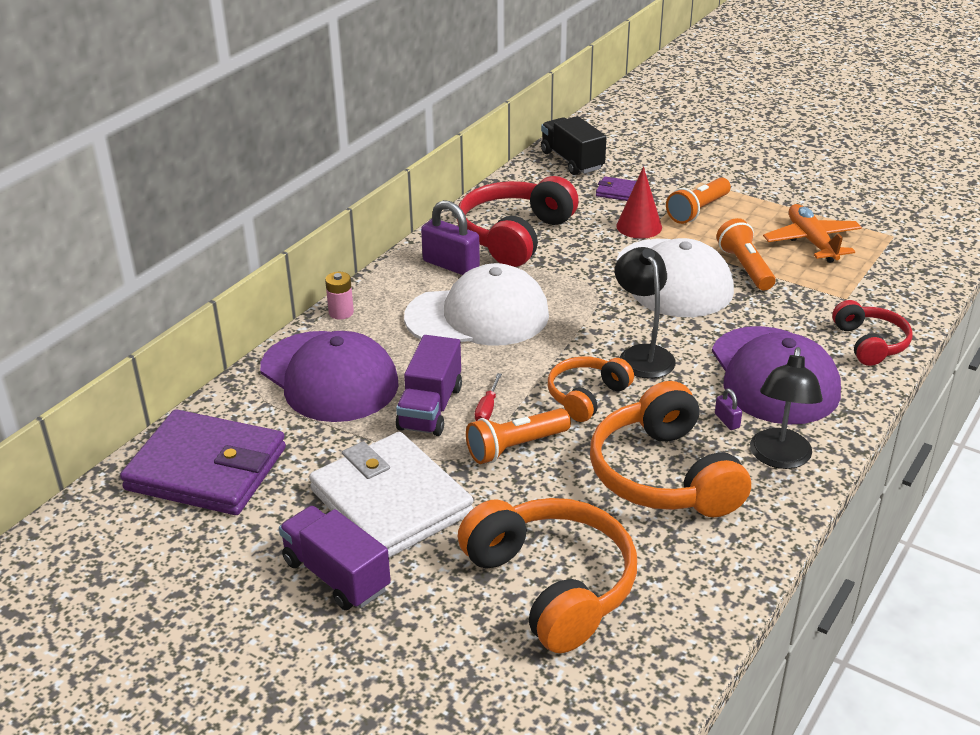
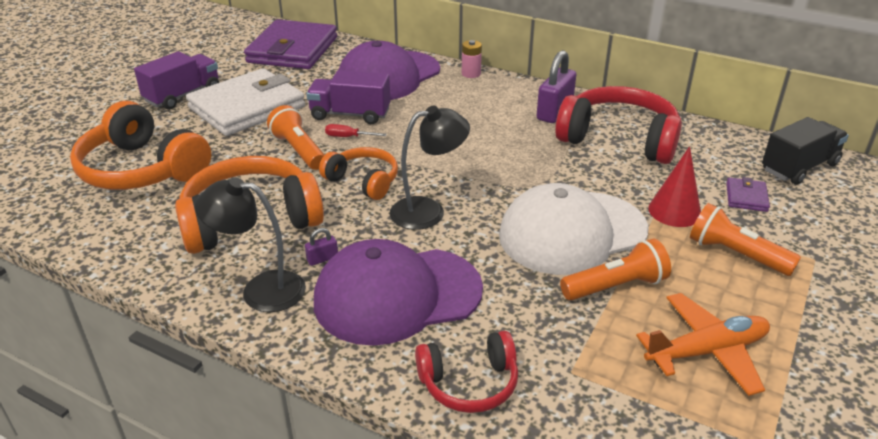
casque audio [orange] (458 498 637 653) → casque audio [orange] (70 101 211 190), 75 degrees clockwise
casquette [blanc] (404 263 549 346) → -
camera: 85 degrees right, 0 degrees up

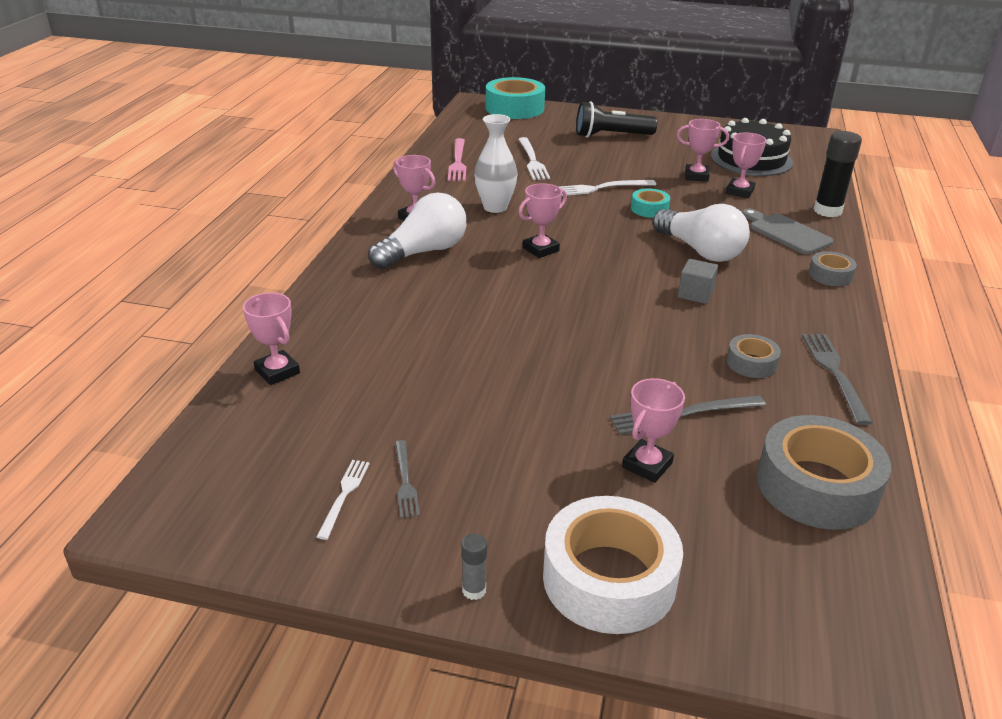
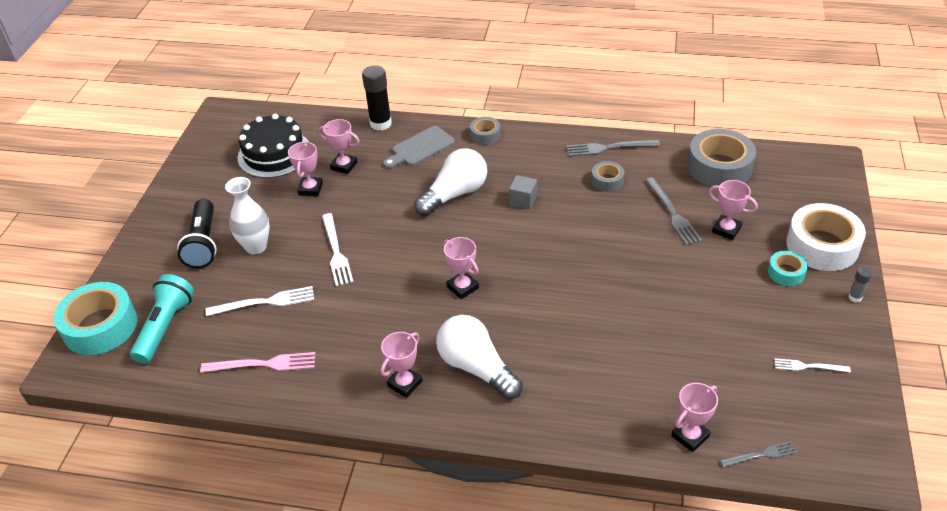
- → lampe de poche [turquoise] (130 274 194 364)
vase [blanc] (474 114 517 213) → vase [blanc] (225 177 270 254), shifted
fourchette [gris] (395 440 420 518) → fourchette [gris] (720 441 797 467), shifted
ruban adhésif [turquoise] (631 188 670 218) → ruban adhésif [turquoise] (768 251 808 286), shifted
camera: 90 degrees left, 10 degrees up

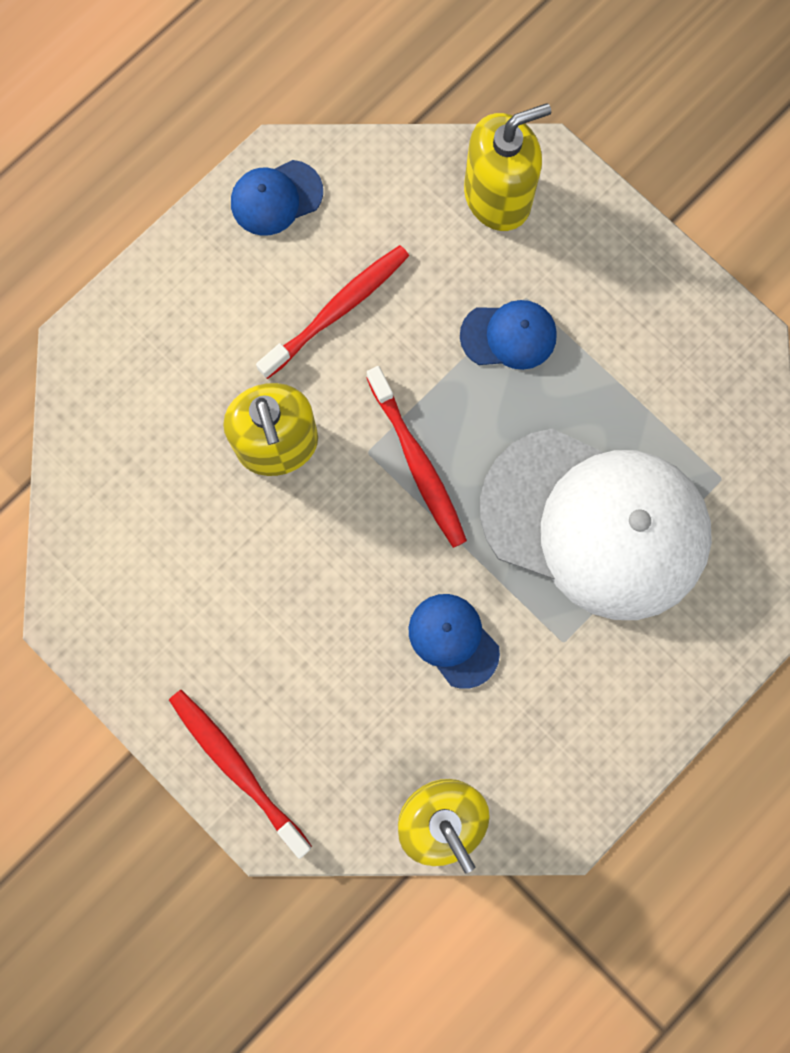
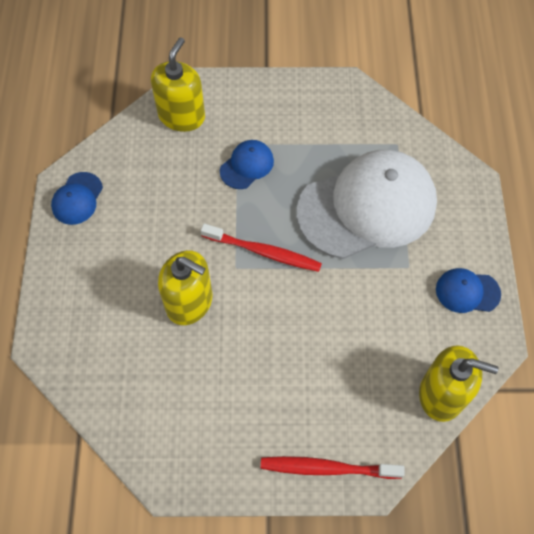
casquette [bleu] (409 594 500 689) → casquette [bleu] (436 268 501 313), shifted
brosse à dents [rouge] (256 245 409 379) → -
camera: 45 degrees left, 15 degrees down

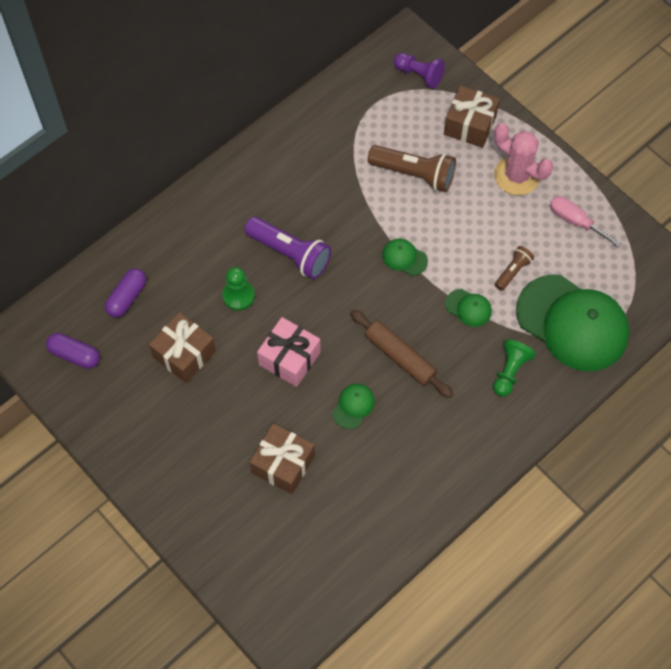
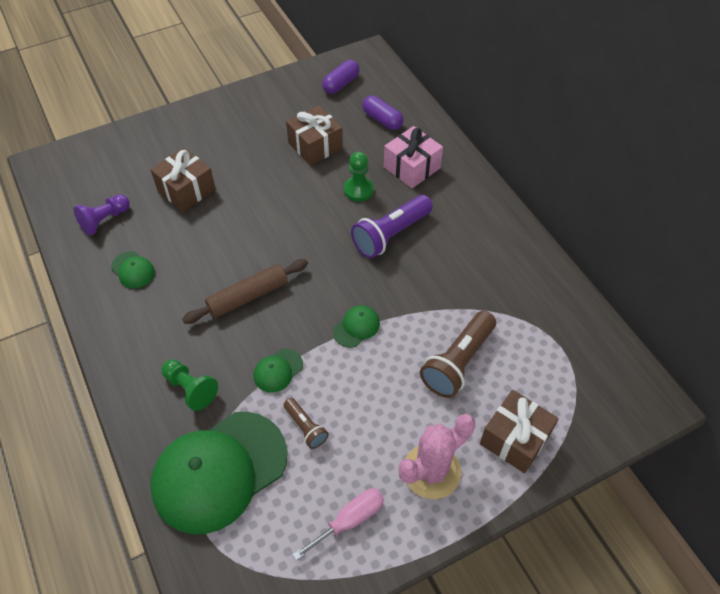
pion [violet] (394 53 445 89) → pion [violet] (74 194 130 236), shifted
casquette [vert] (332 384 375 429) → casquette [vert] (111 251 155 288), shifted
cadeau [rose] (257 317 321 387) → cadeau [rose] (384 126 443 188), shifted
camera: 105 degrees right, 10 degrees down

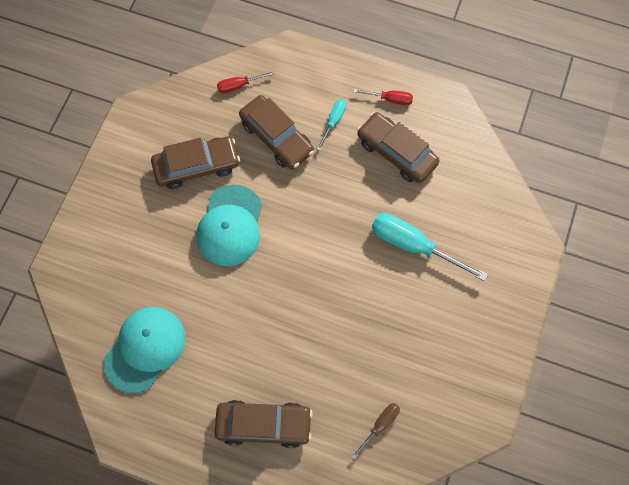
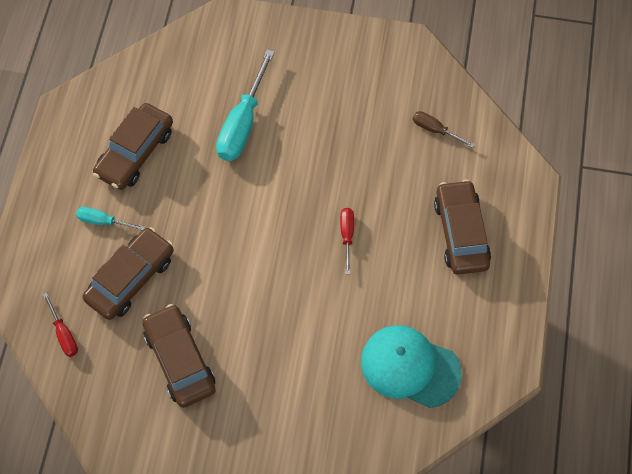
tournevis [rouge] (354 89 413 105) → tournevis [rouge] (340 208 354 274), shifted
casquette [turquoise] (196 185 262 266) → -
camera: 100 degrees left, 5 degrees down

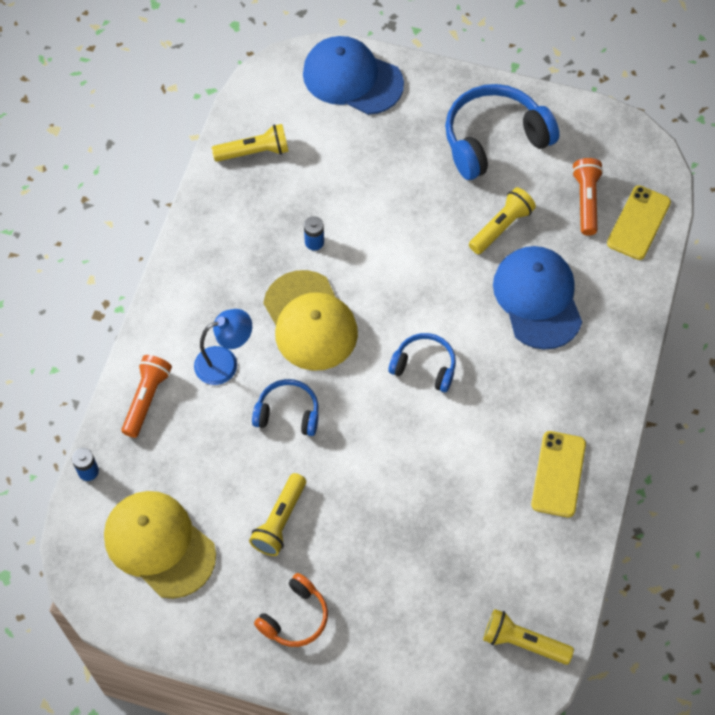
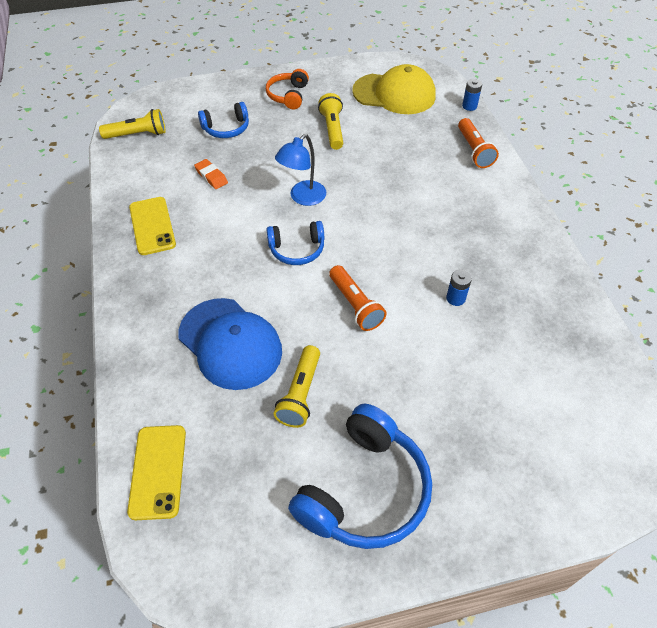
- → gomme [orange] (194 159 228 189)
casque audio [bleu] (252 379 319 436) → casque audio [bleu] (198 102 249 138), shifted
lampe [bleu] (194 309 252 385) → lampe [bleu] (275 134 326 206), shifted
lampe de poche [orange] (572 158 603 236) → lampe de poche [orange] (329 265 387 331), shifted
lampe de poche [jaune] (212 124 289 162) → -
casquette [jaune] (263 270 358 371) → -
casquette [bleu] (303 36 404 115) → -
camera: 150 degrees right, 10 degrees down

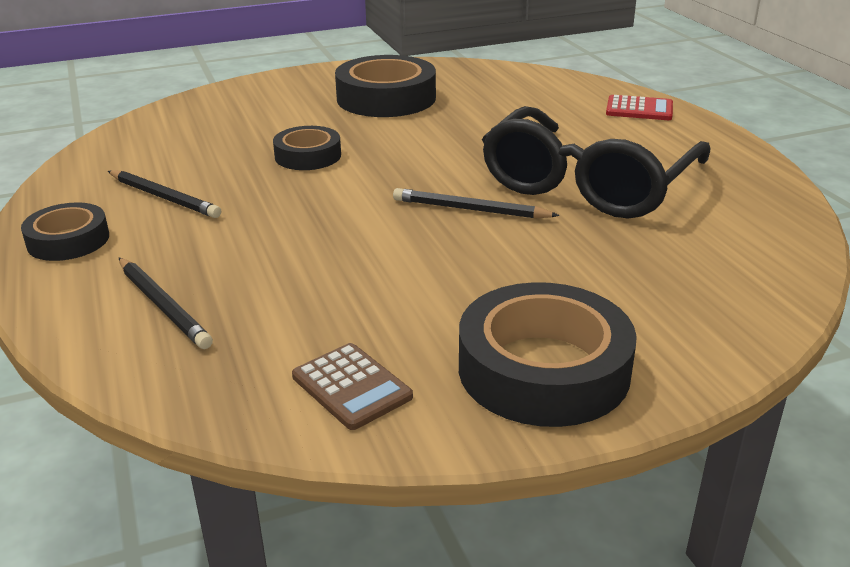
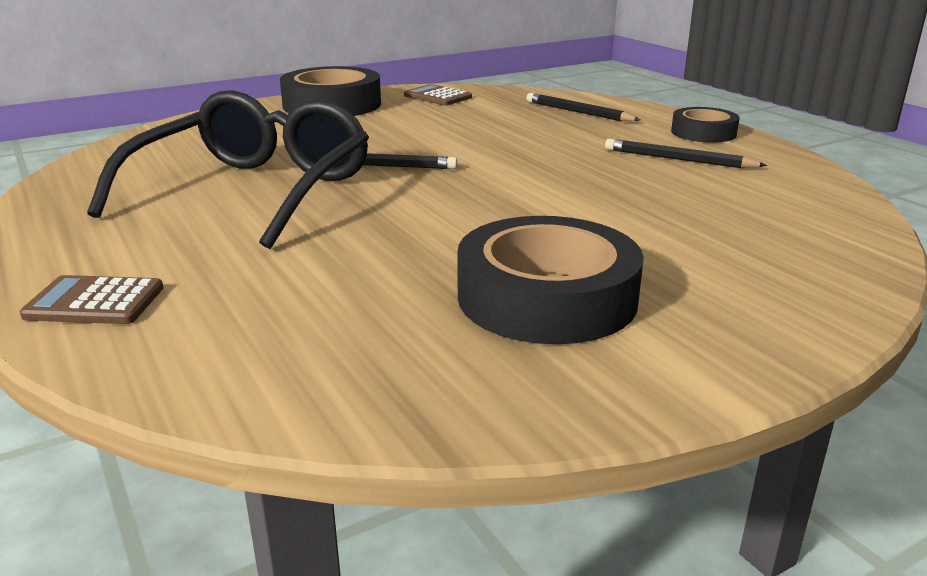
calculatrice [rouge] (606 95 673 120) → calculatrice [marron] (19 275 164 324)
ruban adhésif [noir] (273 126 341 170) → -
camera: 170 degrees right, 5 degrees down

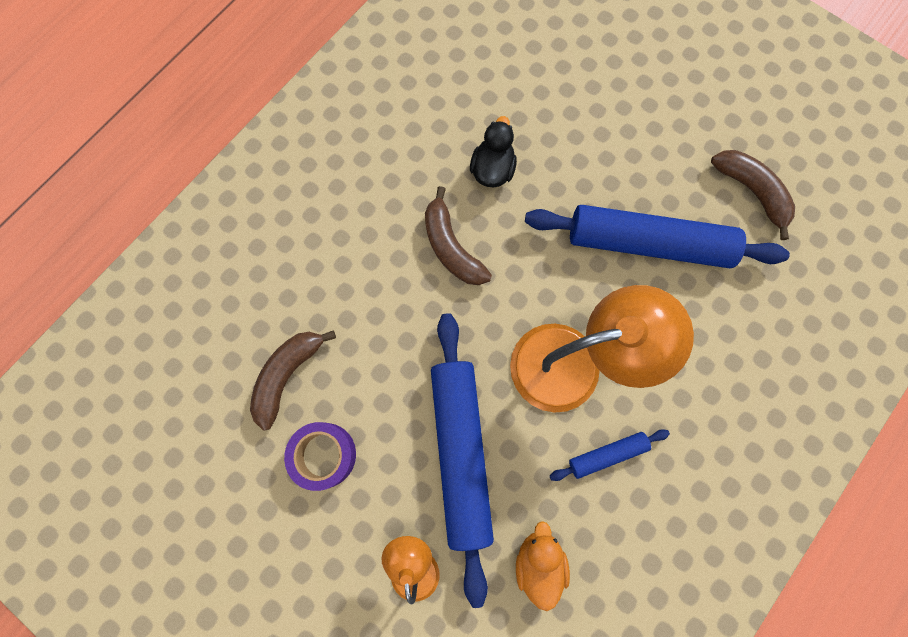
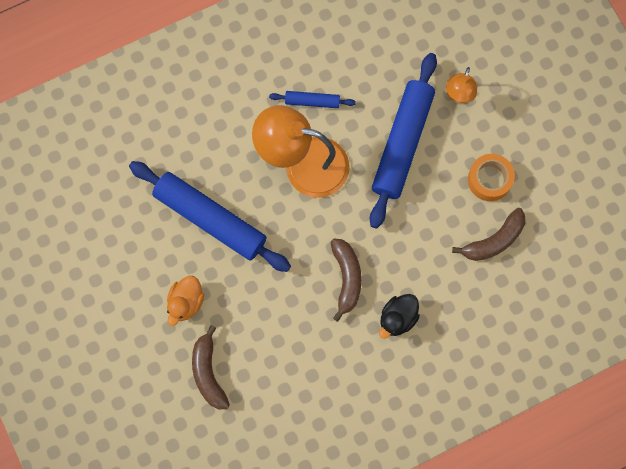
canard [orange] (516 521 570 611) → canard [orange] (167 276 205 326), shifted
banane [marron] (711 150 795 240) → banane [marron] (192 325 230 409), shifted
canard [noir] (470 116 517 187) → canard [noir] (379 294 420 339), shifted
ruban adhésif [violet] (284 422 356 491) → ruban adhésif [orange] (468 154 515 201)
camera: 155 degrees left, 0 degrees up

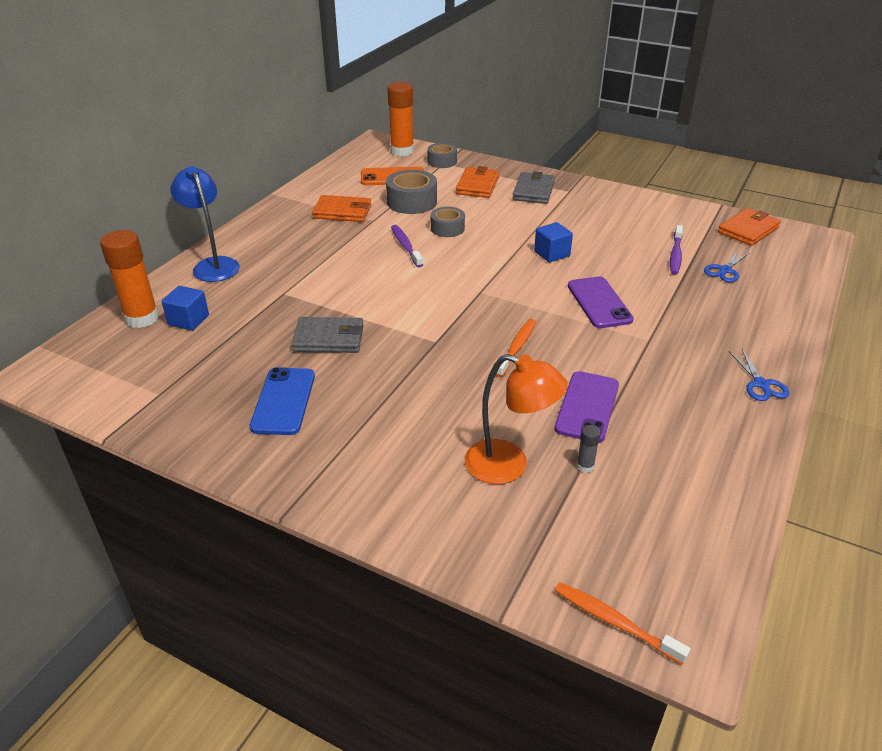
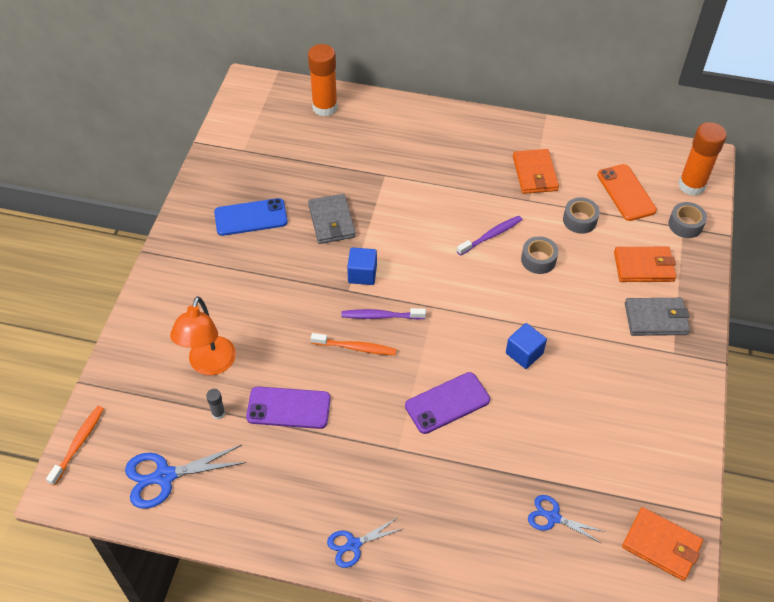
- → ciseaux [bleu] (125 445 247 509)
brosse à dents [violet] (670 225 683 275) → brosse à dents [violet] (341 308 426 320), shifted
cube [bleu] (162 286 209 331) → cube [bleu] (347 247 377 285), shifted
ruban adhésif [gris] (386 170 437 214) → ruban adhésif [gris] (563 197 600 234), x0.64
lampe [bleu] (171 166 240 282) → -
camera: 75 degrees right, 15 degrees up

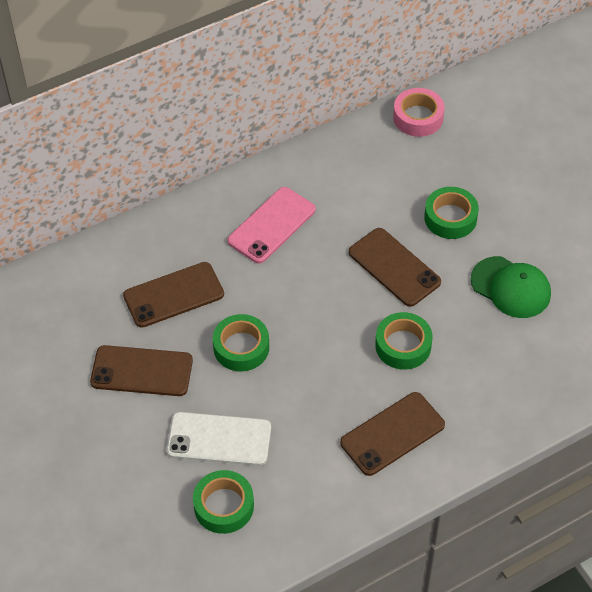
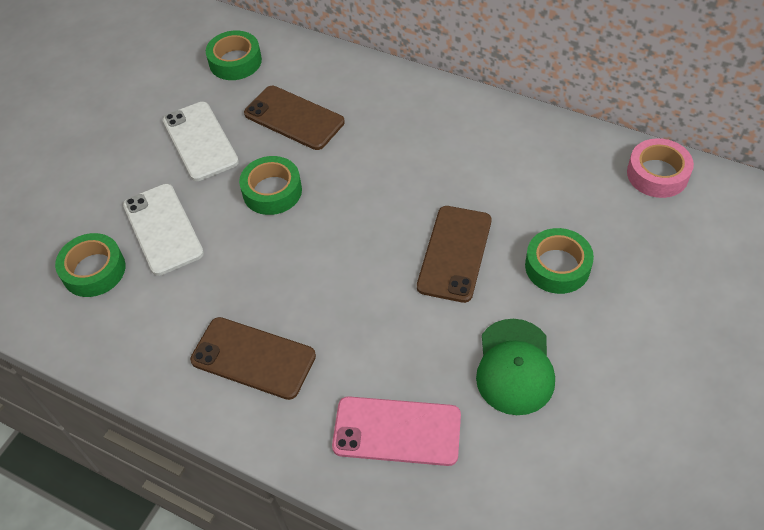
téléphone [marron] (90 345 193 396) → téléphone [blanc] (163 102 239 181)
ruban adhésif [vert] (375 312 433 370) → ruban adhésif [vert] (206 30 262 80), shifted
téléphone [rose] (227 187 316 264) → téléphone [rose] (332 396 461 466), shifted
camera: 60 degrees right, 0 degrees up

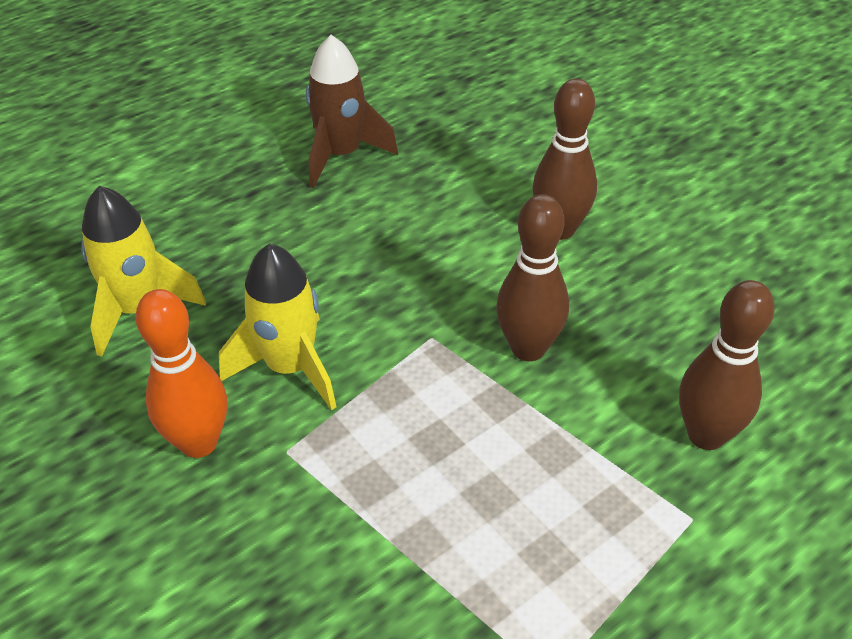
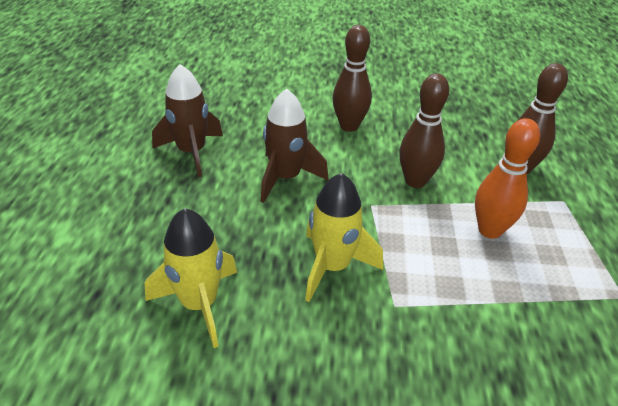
- → fusée [marron] (261 89 329 203)
quille [orange] (135 289 227 458) → quille [orange] (475 118 540 239), shifted
camera: 50 degrees left, 5 degrees down

